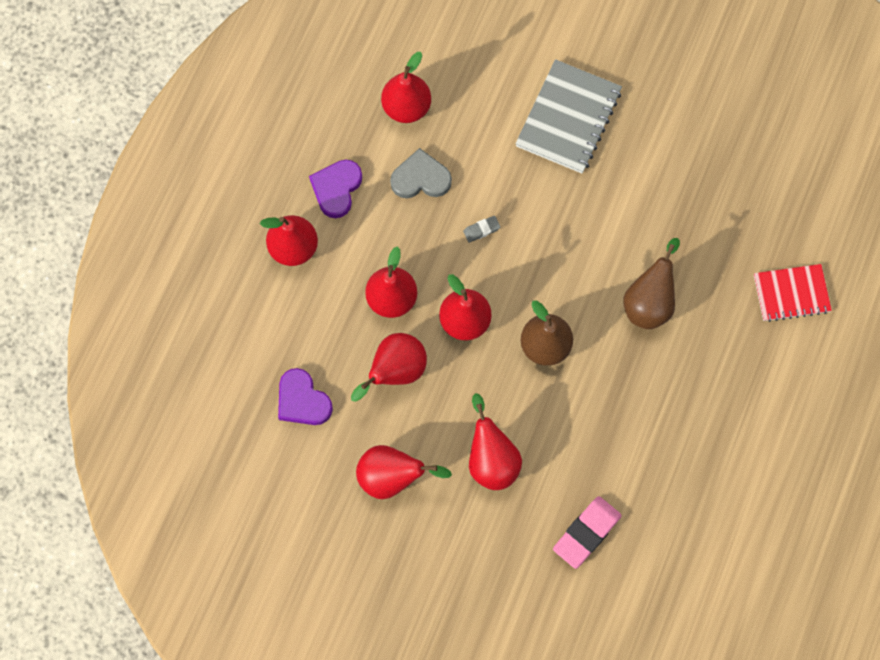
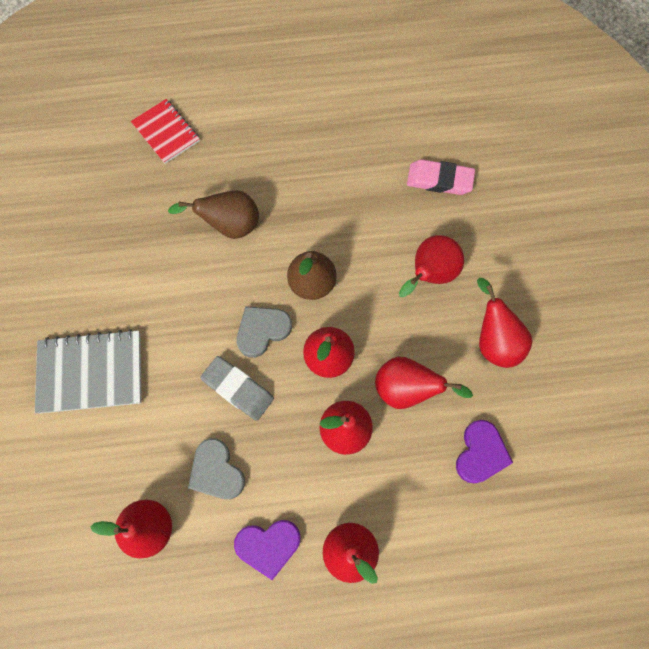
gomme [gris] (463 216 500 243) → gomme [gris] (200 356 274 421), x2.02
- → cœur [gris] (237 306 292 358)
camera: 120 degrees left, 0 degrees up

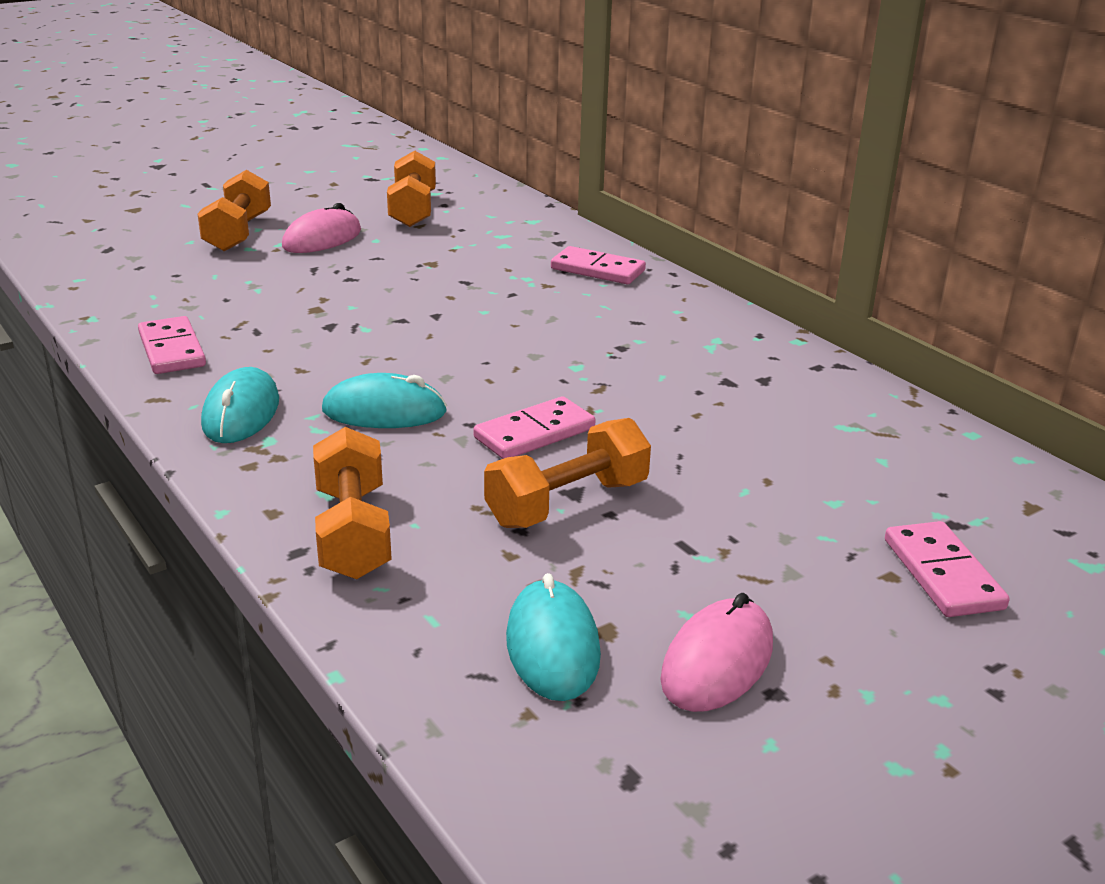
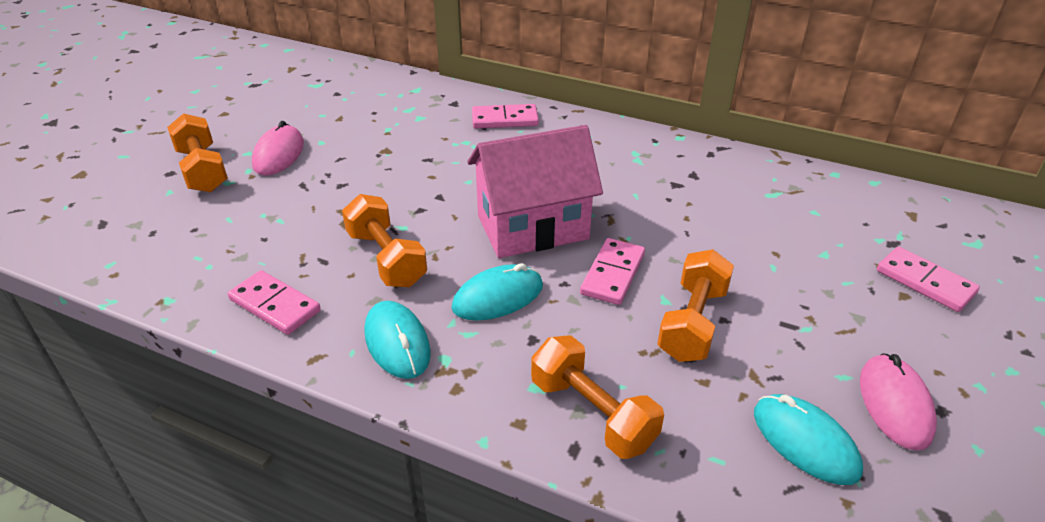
haltère [orange] (387 151 436 227) → haltère [orange] (342 194 427 287), shifted
- → maison [rose] (467 125 603 258)
camera: 30 degrees left, 10 degrees up

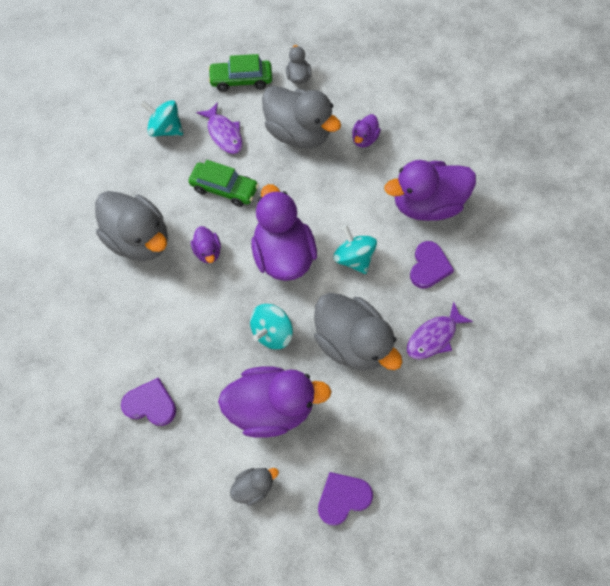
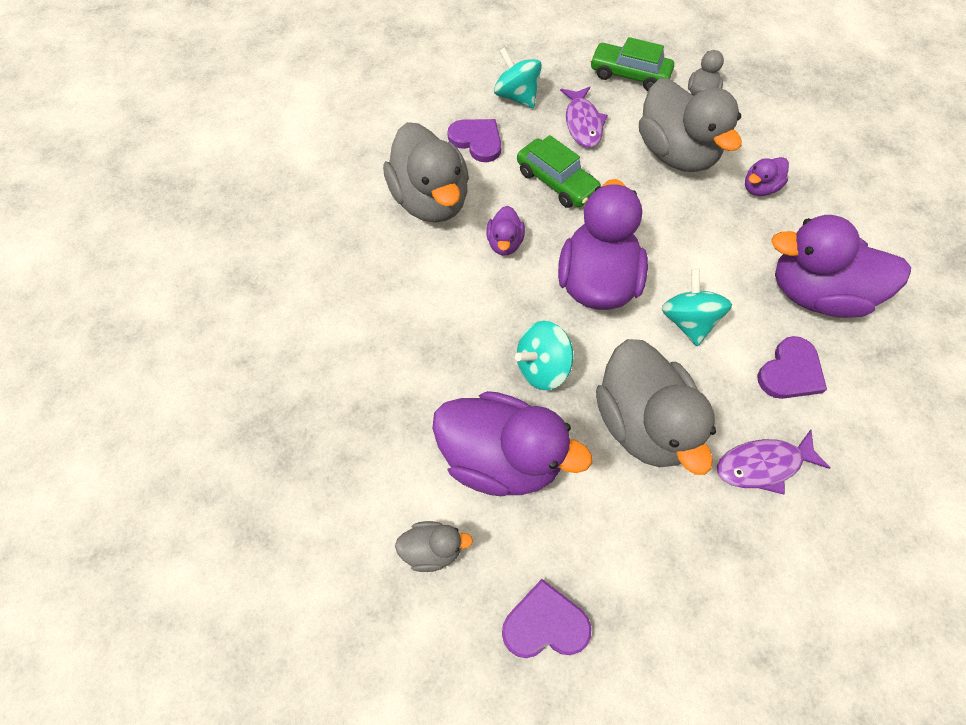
cœur [violet] (121 378 176 426) → cœur [violet] (447 119 501 162), shifted
camera: 25 degrees right, 5 degrees down

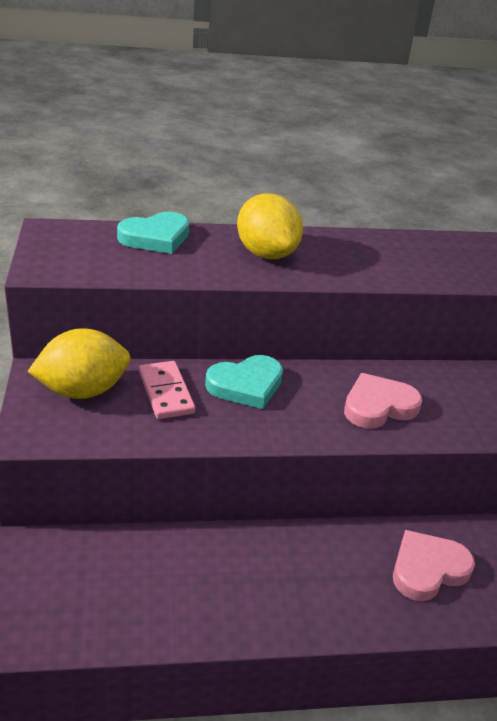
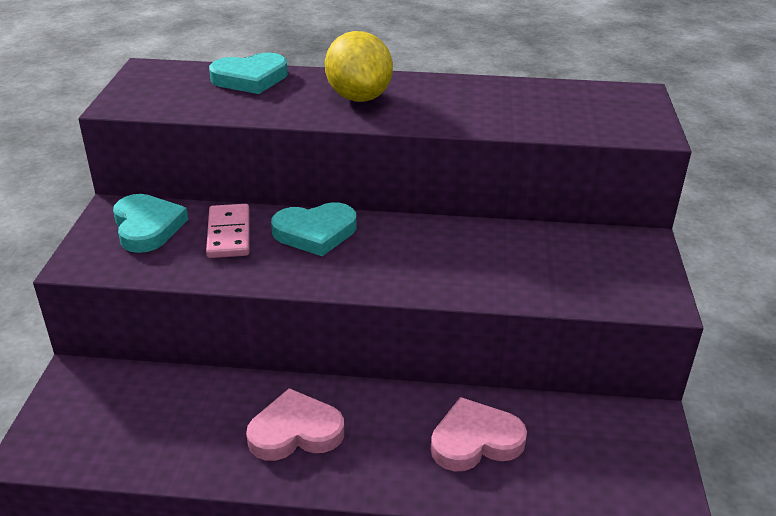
citron [jaune] (27 328 130 399) → cœur [turquoise] (113 194 188 253)
cœur [rose] (344 373 422 429) → cœur [rose] (246 388 344 461), shifted
camera: 15 degrees right, 0 degrees up

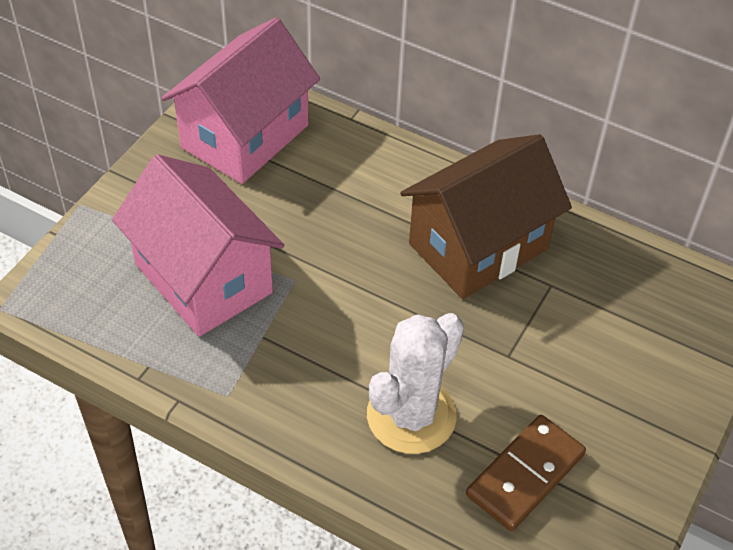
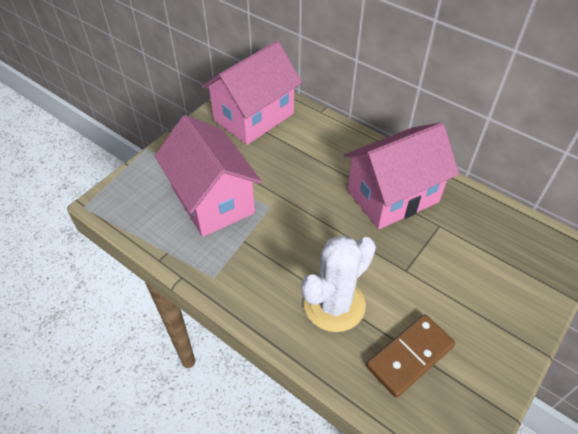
maison [marron] (400 134 572 299) → maison [rose] (344 122 459 229)
camera: 10 degrees right, 0 degrees up

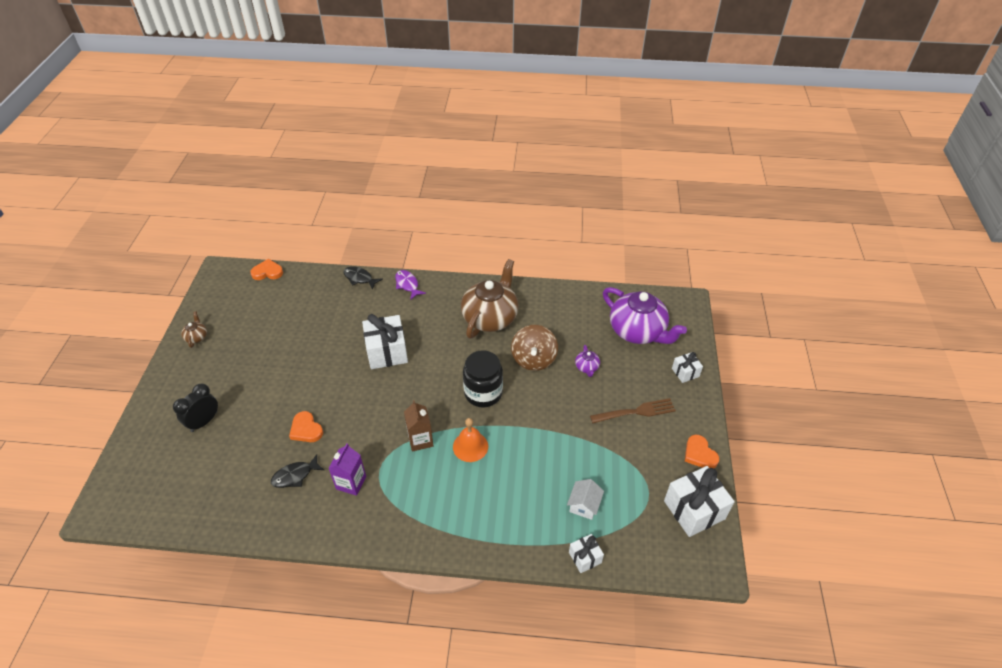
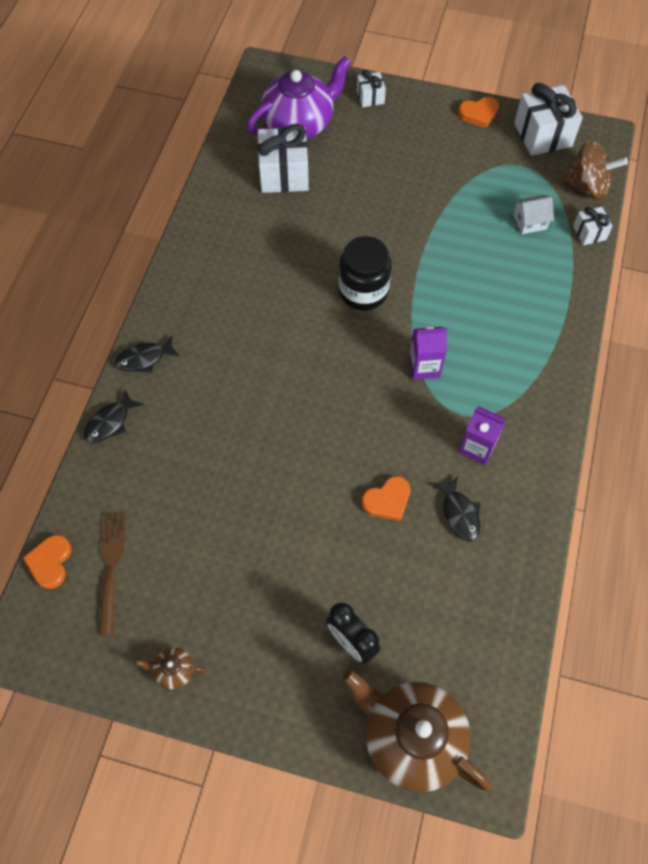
fourchette [marron] (590 398 676 423) → fourchette [marron] (99 512 126 636), shifted
poisson [violet] (395 270 426 300) → poisson [noir] (115 335 180 373)
cadeau [blanc] (362 314 408 369) → cadeau [blanc] (257 124 309 193), shifted
théière [marron] (461 259 519 339) → théière [marron] (342 670 492 792), shifted
brique de lait [marron] (404 400 433 452) → brique de lait [violet] (409 325 447 380)
maison [blanc] (567 479 604 520) → maison [blanc] (513 195 554 234), 45 degrees counterclockwise
toupie [marron] (511 325 558 371) → toupie [marron] (563 140 628 199), shifted
cloche [orange] (453 418 488 462) → -
théière [violet] (575 345 600 377) → -
camera: 80 degrees left, 15 degrees up

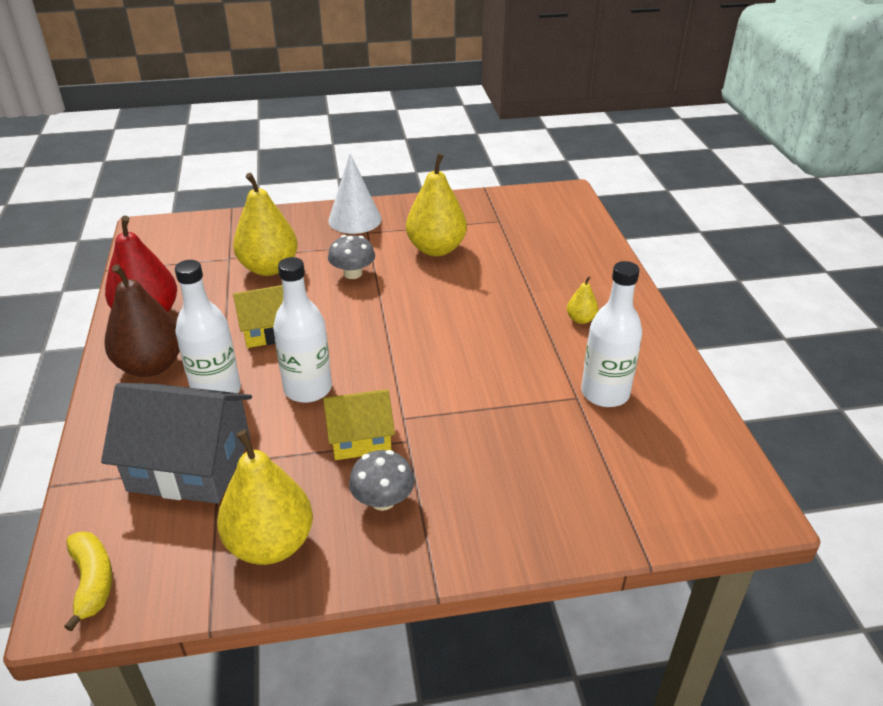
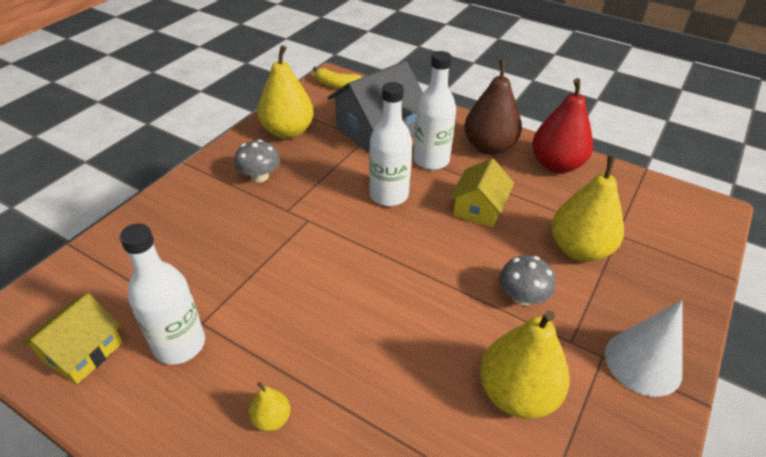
maison [jaune] (323 389 395 460) → maison [jaune] (21 293 123 385), shifted
camera: 130 degrees right, 5 degrees up

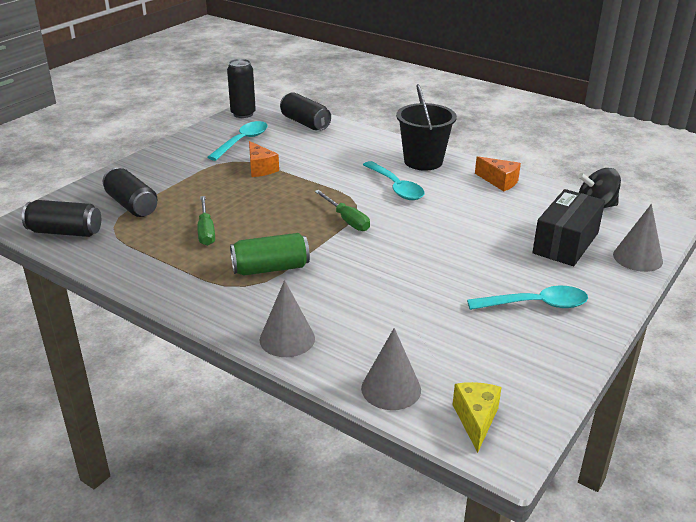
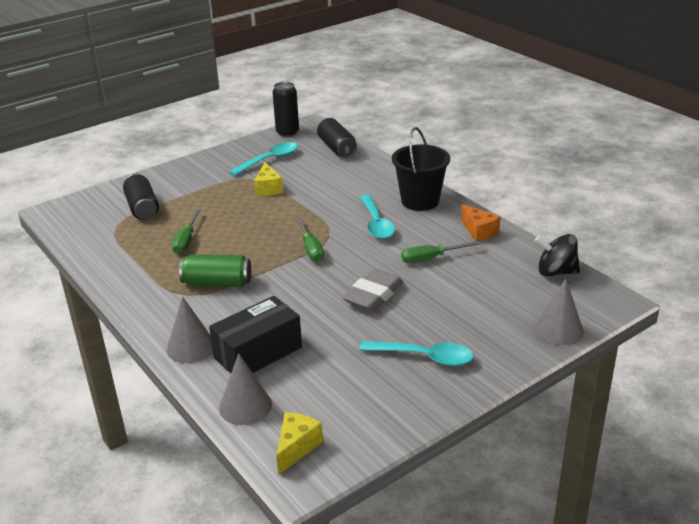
boîte [noir] (532 189 605 266) → boîte [noir] (209 296 302 374), shifted
fromage [orange] (249 141 279 177) → fromage [jaune] (254 162 283 196)
- → gomme [gris] (342 269 403 312)
- → tournevis [vert] (401 241 481 263)
canette [noir] (22 200 101 237) → -
camera: 20 degrees right, 0 degrees up

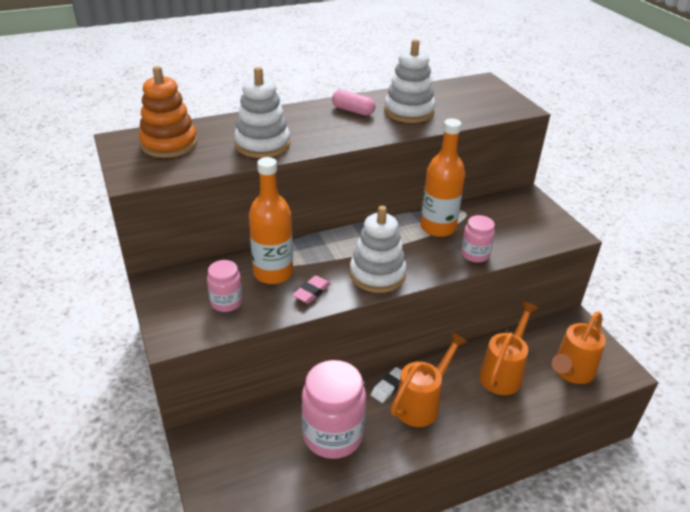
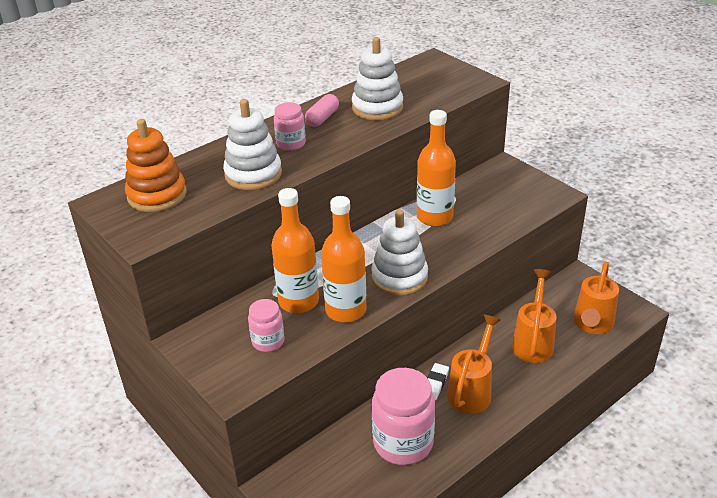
bocal [rose] (461 215 495 263) → bocal [rose] (274 102 306 151), shifted
gélule [rose] (332 90 375 116) → gélule [rose] (305 94 339 127), 75 degrees counterclockwise
gomme [rose] (292 275 331 304) → bouteille [orange] (321 196 367 322)
camera: 15 degrees left, 0 degrees up

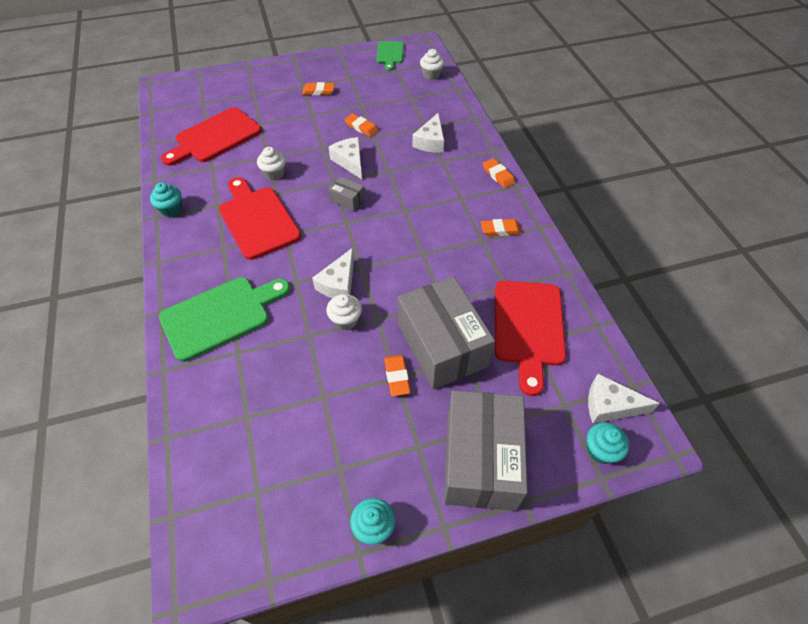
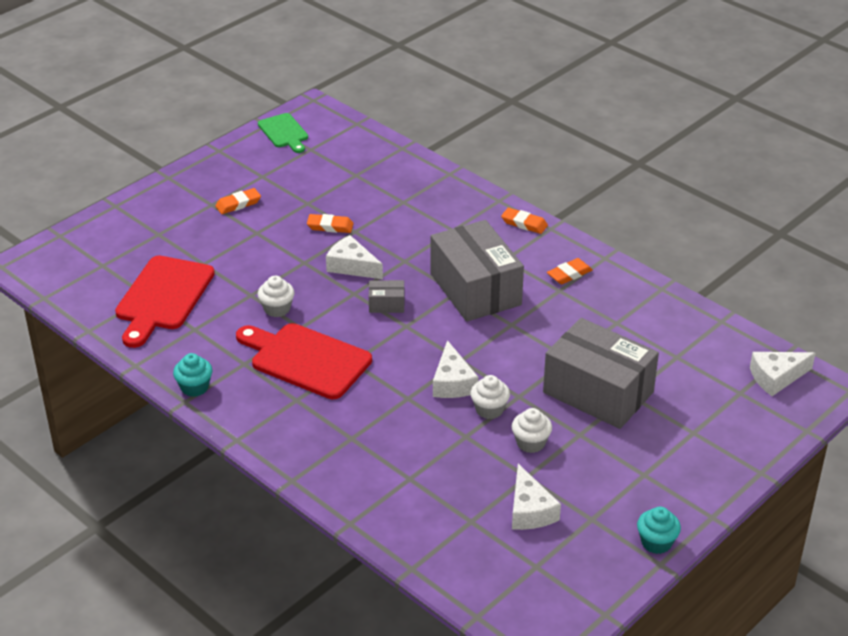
boîte [gris] (444 390 528 511) → boîte [gris] (430 220 524 322), shifted
muffin [blanc] (420 49 444 80) → muffin [blanc] (512 408 552 453), shifted
fromage [blanc] (412 113 444 153) → fromage [blanc] (512 464 561 530), shifted
planche à découper [vert] (159 277 290 362) → -
gomme [orange] (384 355 411 396) → -
planche à découper [rouge] (495 281 566 396) → -
muffin [turquoise] (587 422 629 464) → -
camera: 30 degrees left, 15 degrees down

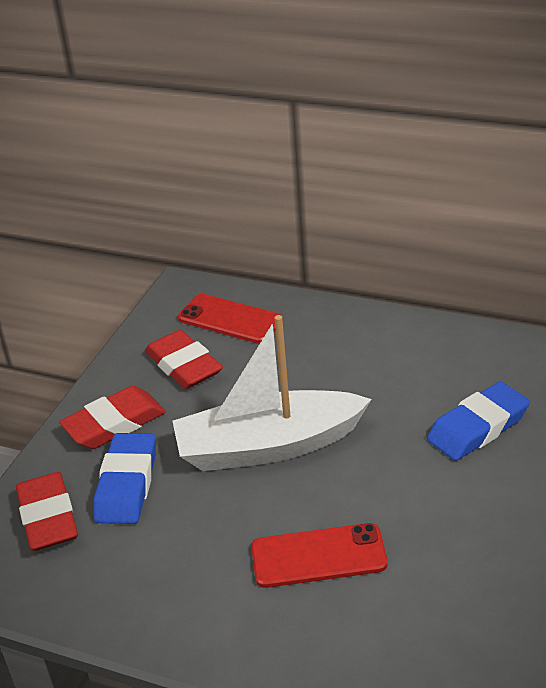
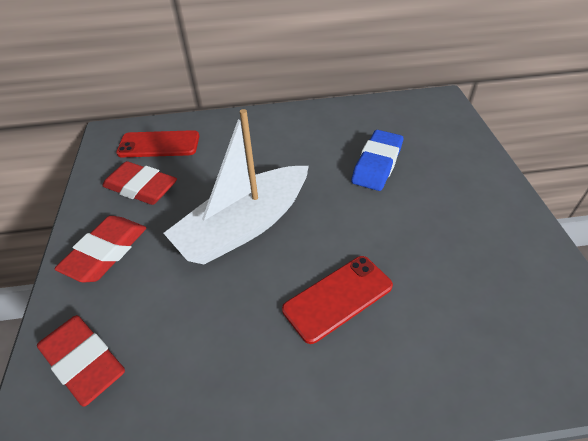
gomme [bleu] (93 433 156 524) → -
camera: 30 degrees left, 10 degrees up

